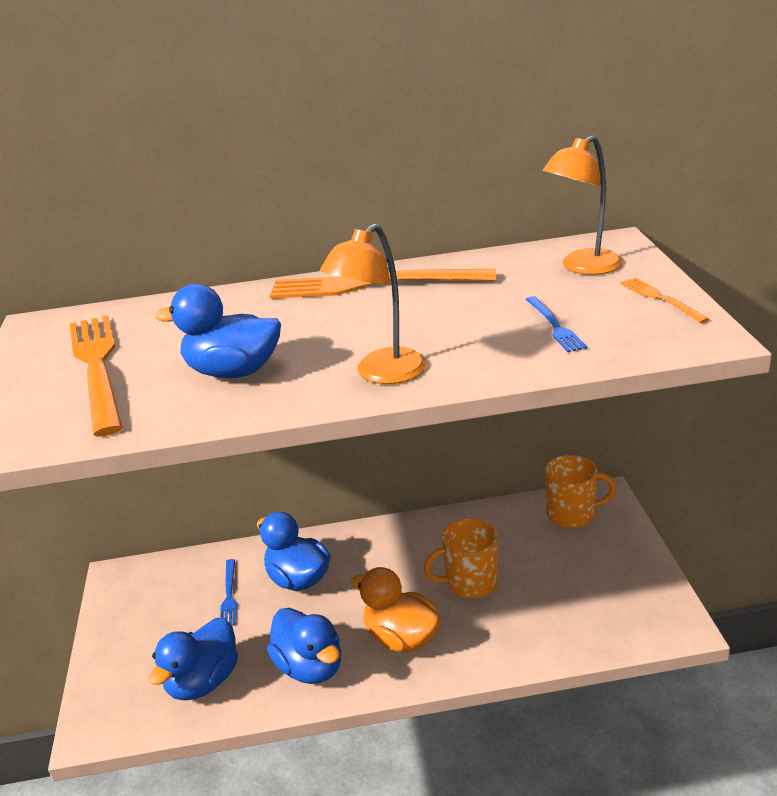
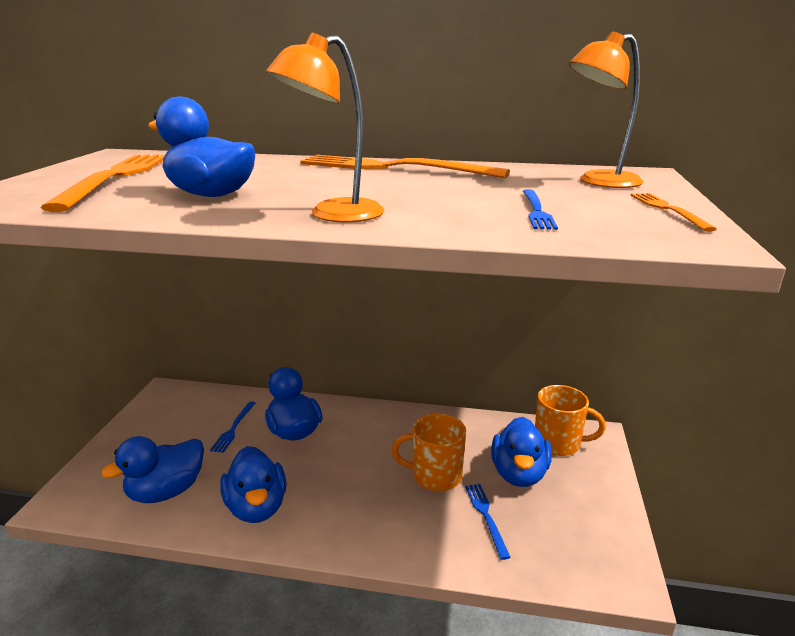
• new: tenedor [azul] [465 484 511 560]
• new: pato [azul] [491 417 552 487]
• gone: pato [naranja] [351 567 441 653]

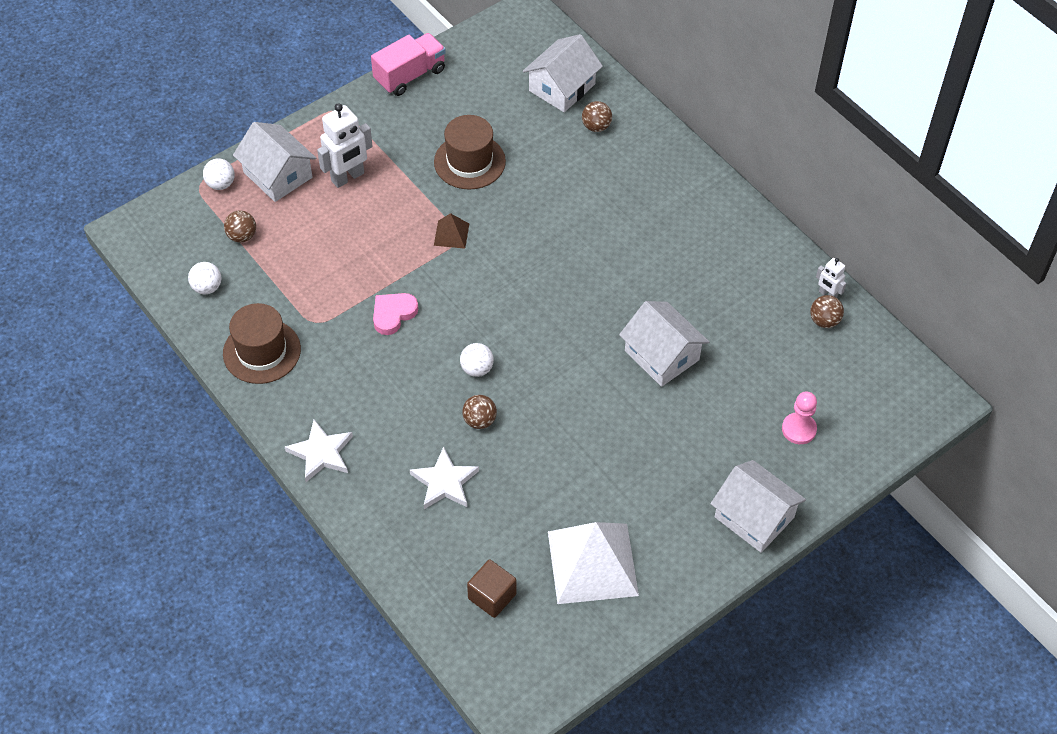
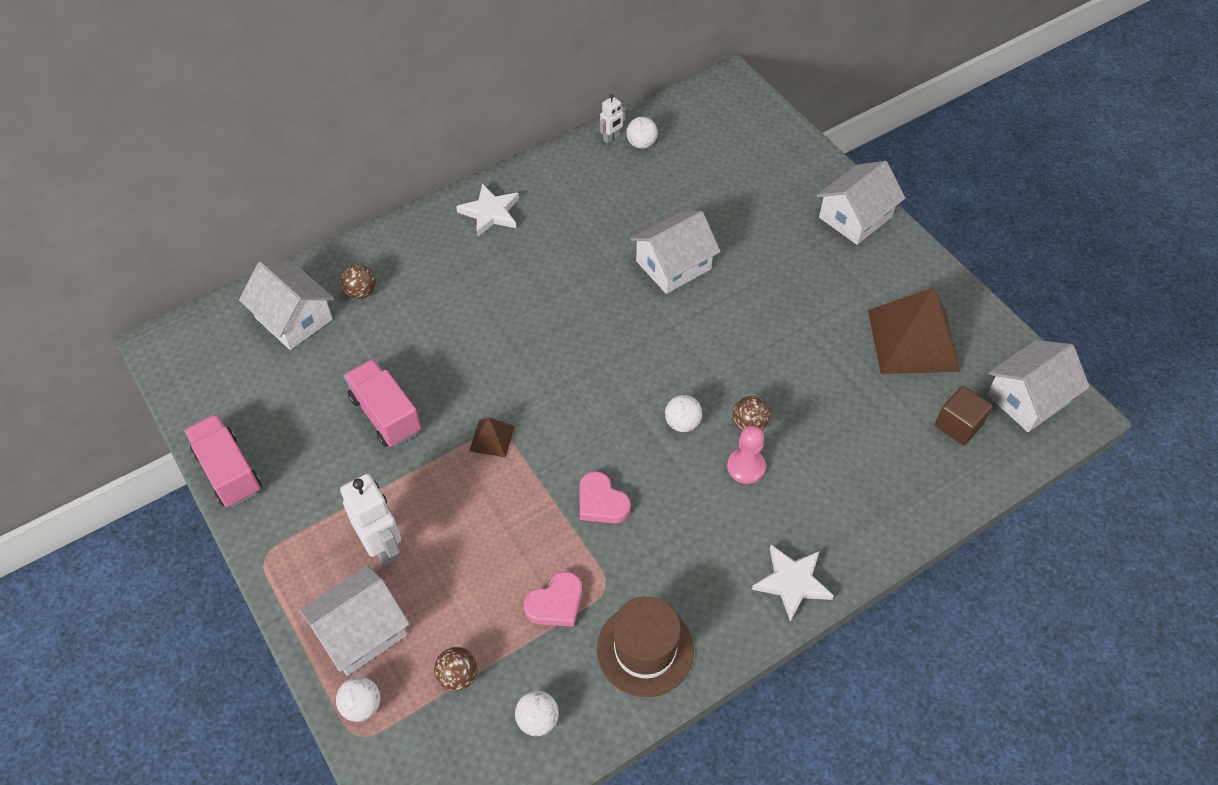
• swapped: sombrero [marrón] [434 115 506 189] to camión [rosa] [344 359 421 447]
• shifted: estrella [blanco] [410 447 479 509] to [456 184 519 237]
• new: corazón [rosa] [524 571 582 627]
• repainted: pelota [marrón] [810 295 844 328] to pelota [blanco] [626 117 658 149]
• shifted: peón [rosa] [782 391 817 444] to [727 426 766 484]
• repainted: pirámide [blanco] [548 522 639 604] to pirámide [marrón] [868 287 961 374]
• new: casa [blanco] [987 340 1090 432]

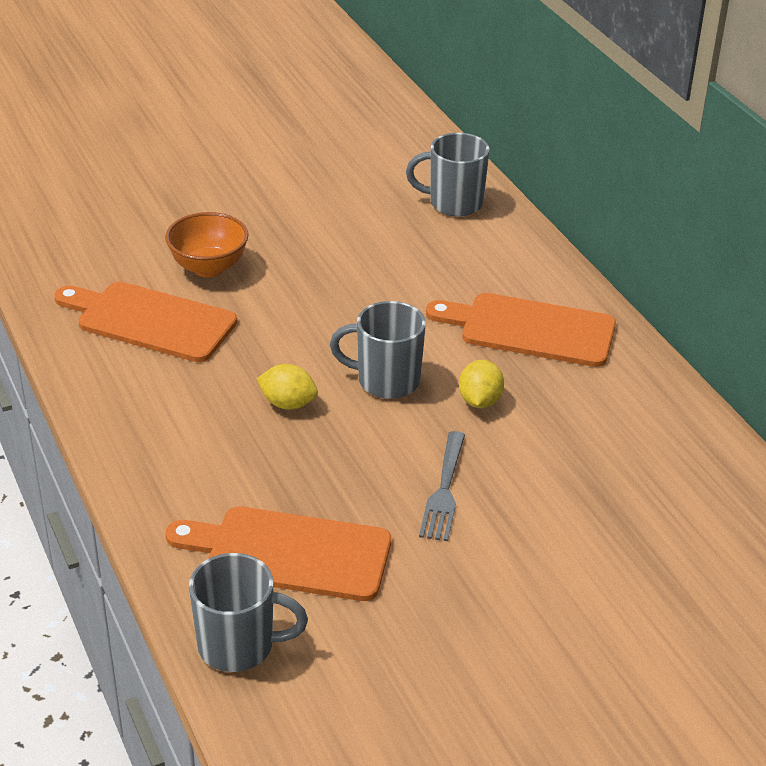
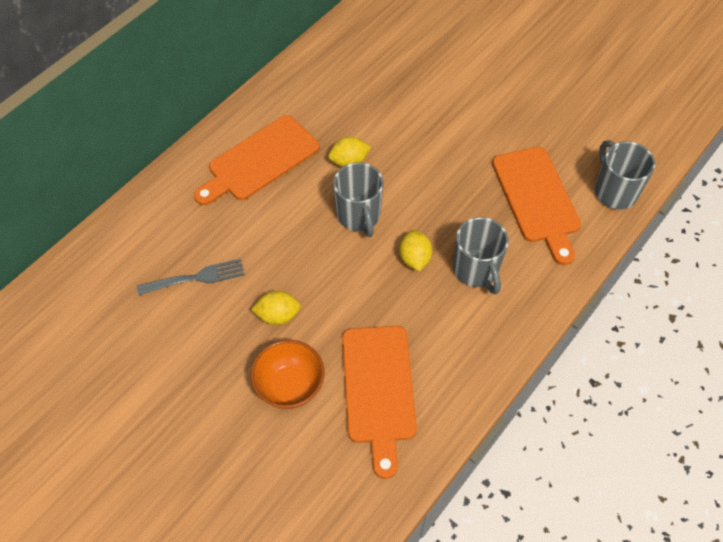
• shifted: tenedor [gris] [419 431 465 541] to [137 258 245 295]
• rotated: tabla de cortar [naranja] [426 293 616 367] = [194 115 319 205] 60 degrees clockwise
• new: limón [amarillo] [251 291 301 325]
• shifted: taza [gris] [406 133 490 216] to [453 217 509 294]

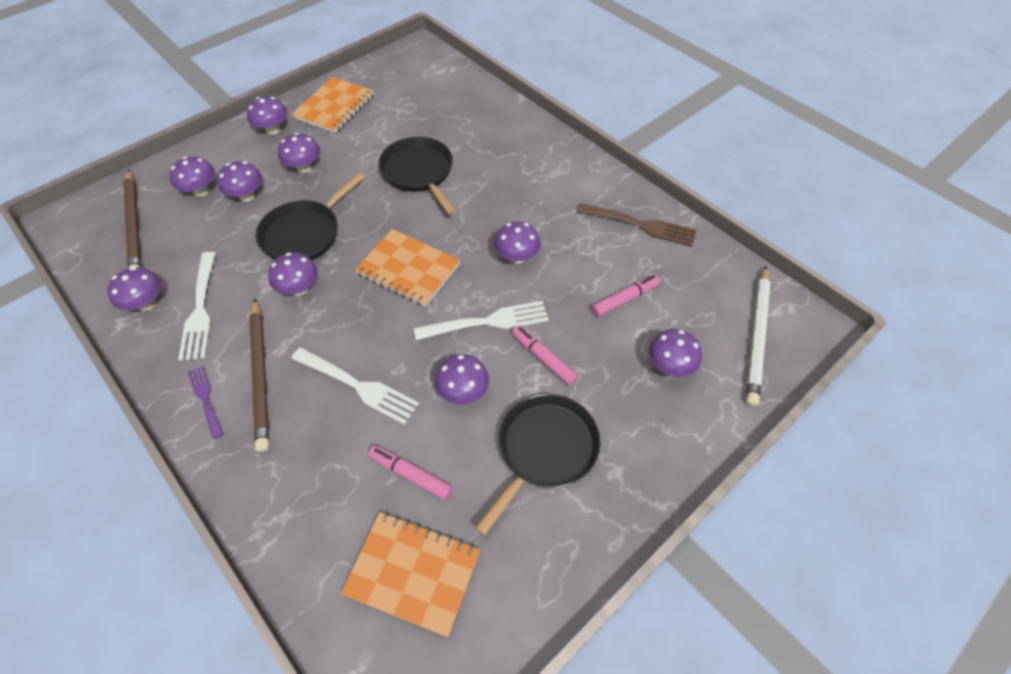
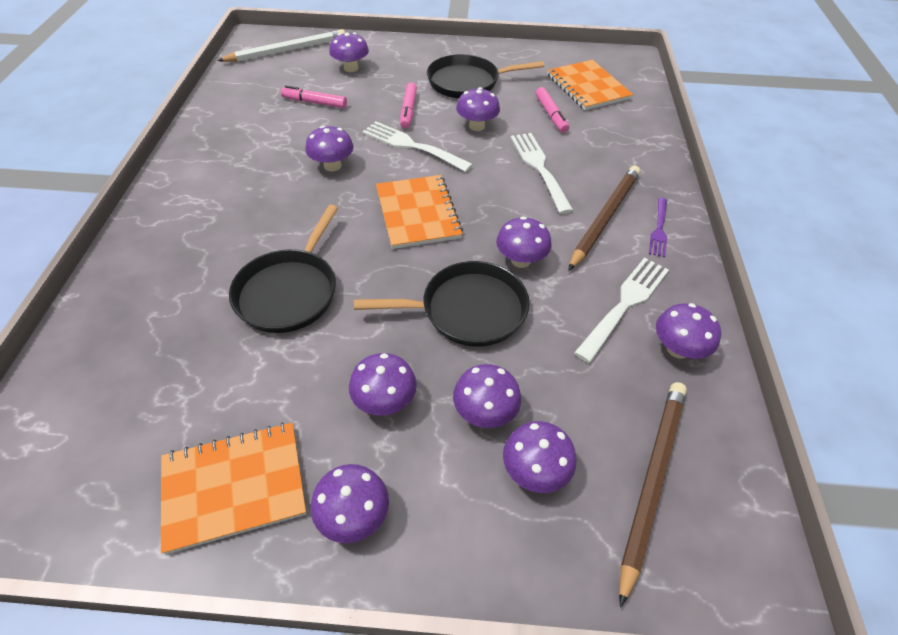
• gone: tenedor [marrón] [576 203 696 247]

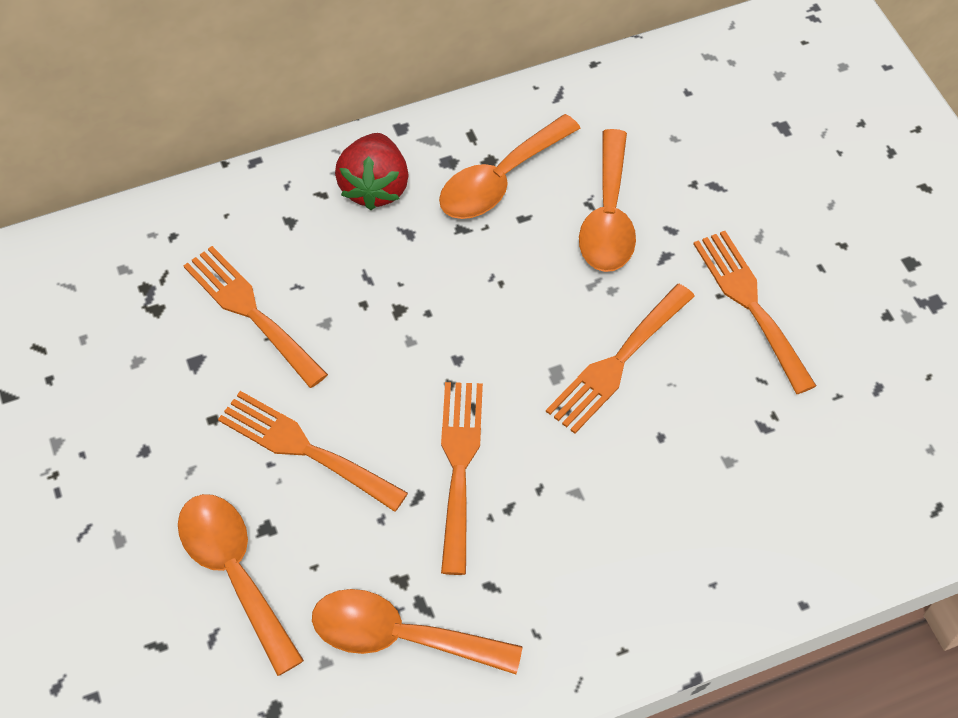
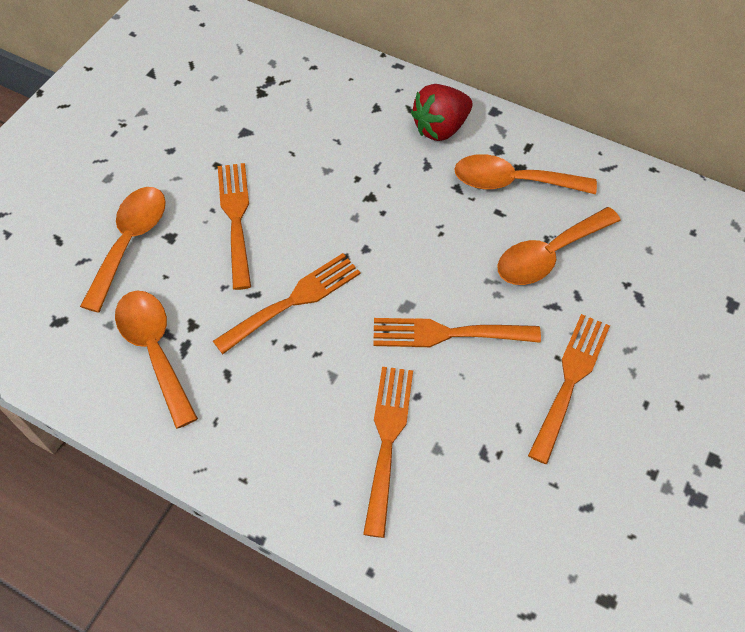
• shifted: tenedor [naranja] [183 246 328 388] to [363 367 413 538]

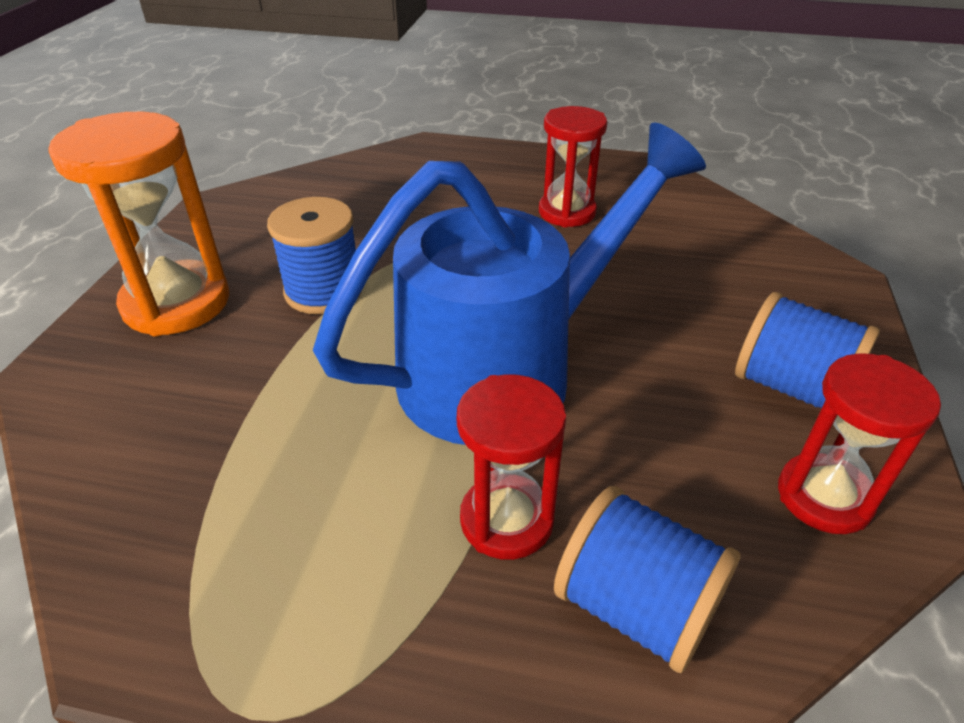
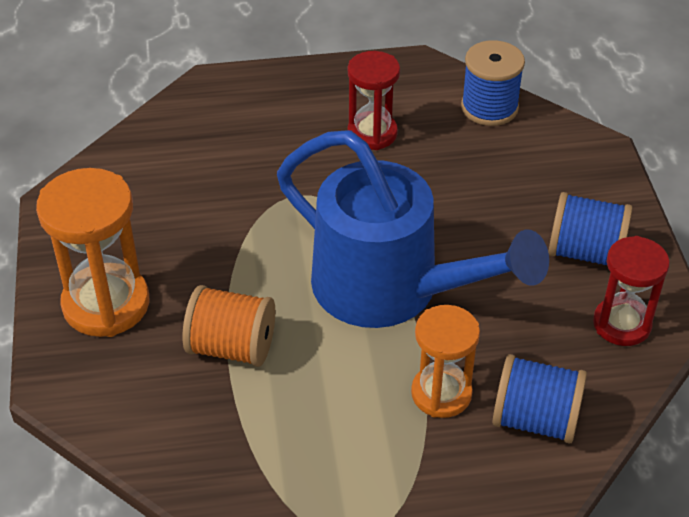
• new: carrete [naranja] [182 285 275 367]
• rotated: regadera [azul] [313 122 706 445] = [277 130 549 328] 90 degrees clockwise
• repainted: reloj de arena [rojo] [457 374 566 560] to reloj de arena [naranja] [411 305 480 418]
• shifted: carrete [azul] [267 197 362 314] to [461 40 525 126]

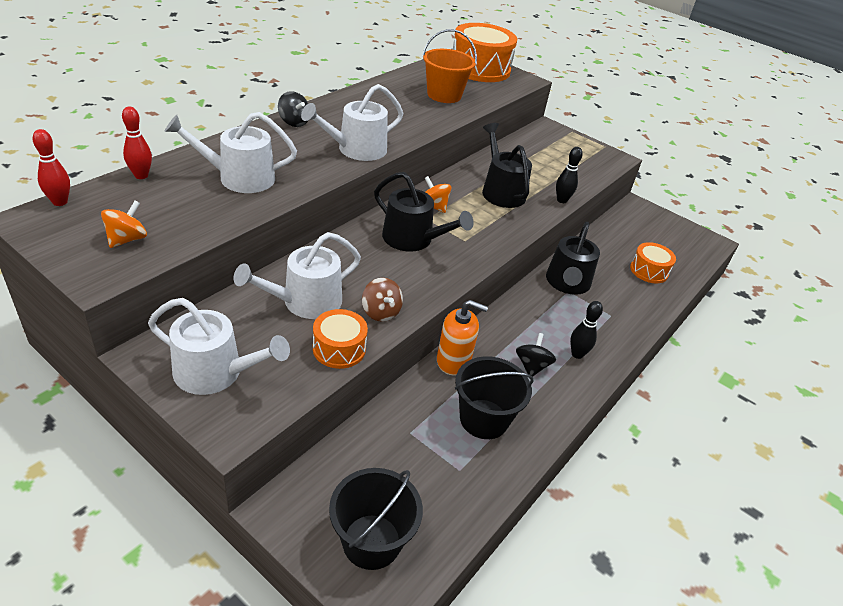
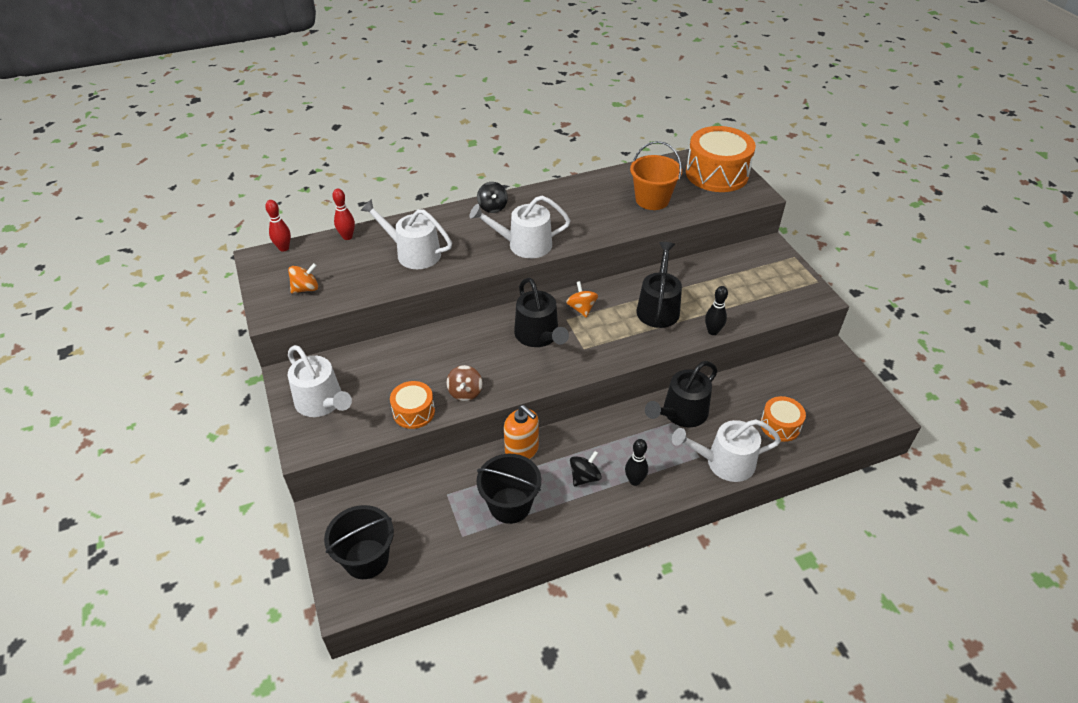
• shifted: regadera [blanco] [234 232 361 319] to [672 419 781 482]

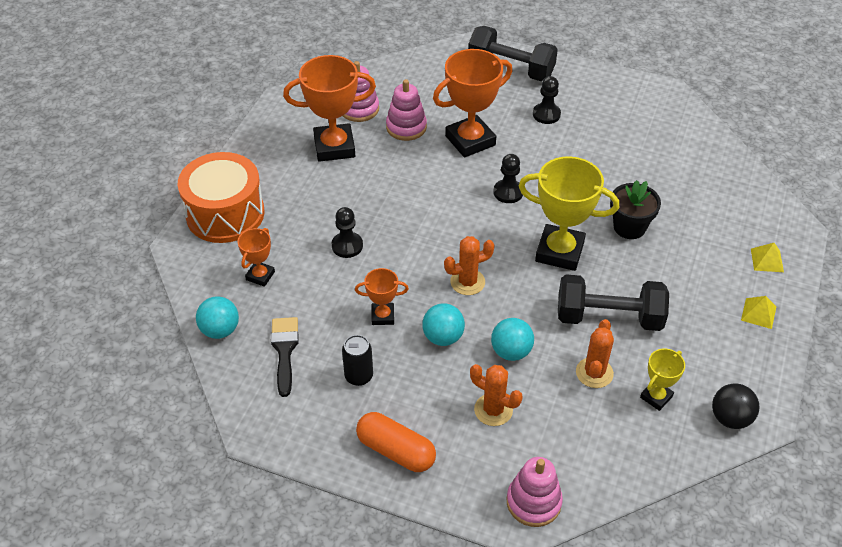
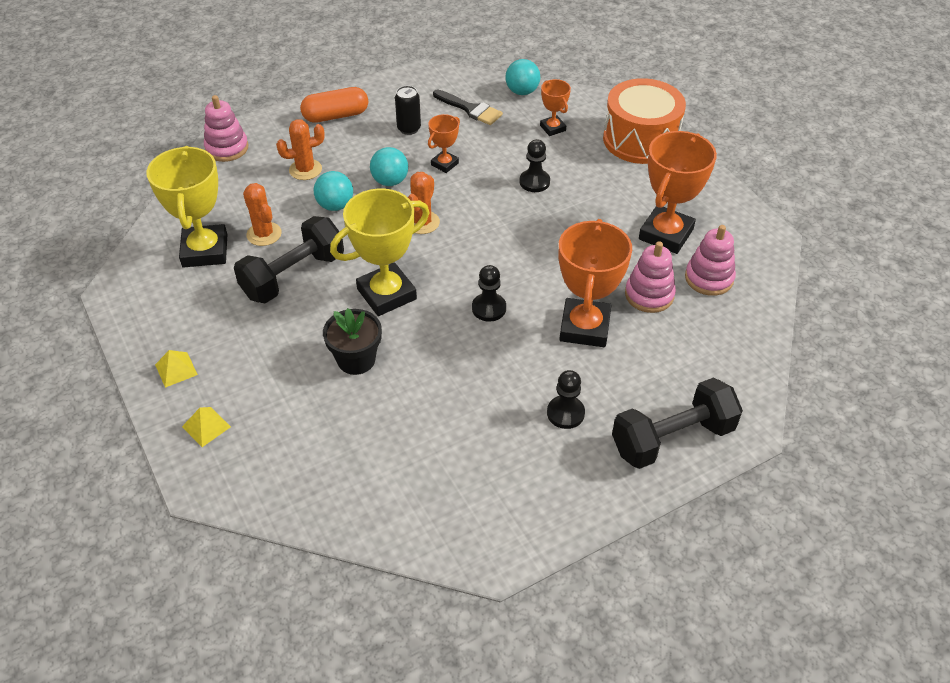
• scaled: trofeo [amarillo] [640 348 685 411] = [146 146 227 267] x1.95
• gone: pelota [negro] [712 383 760 429]

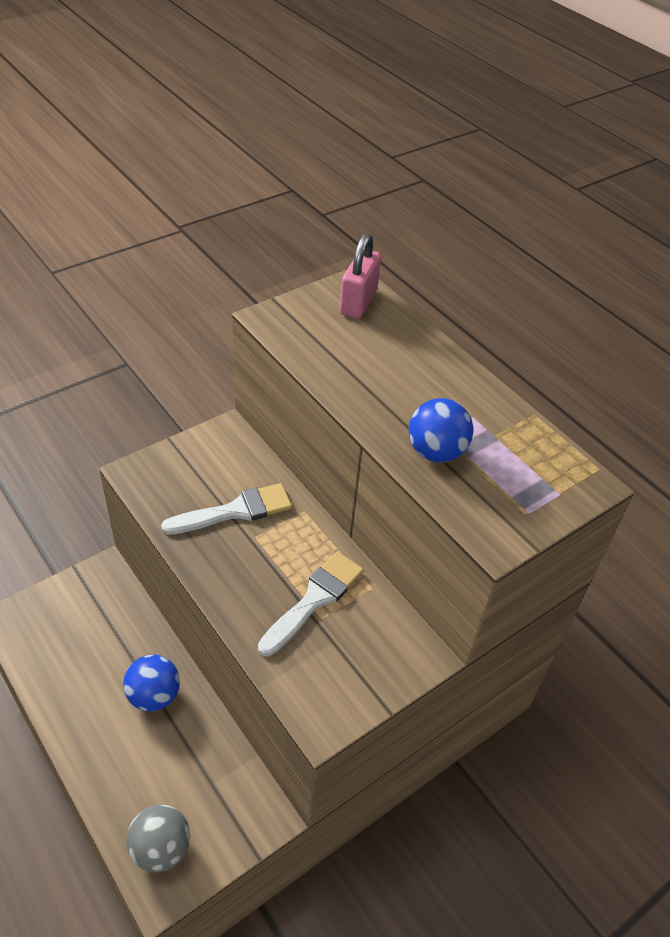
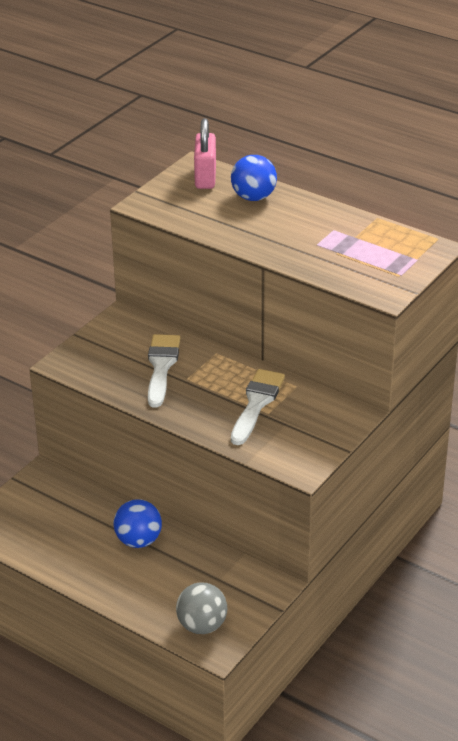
• rotated: pincel [blanco] [161 483 292 535] = [148 334 180 408] 45 degrees counterclockwise
• shifted: pelota [azul] [409 398 473 462] to [231 155 277 201]

